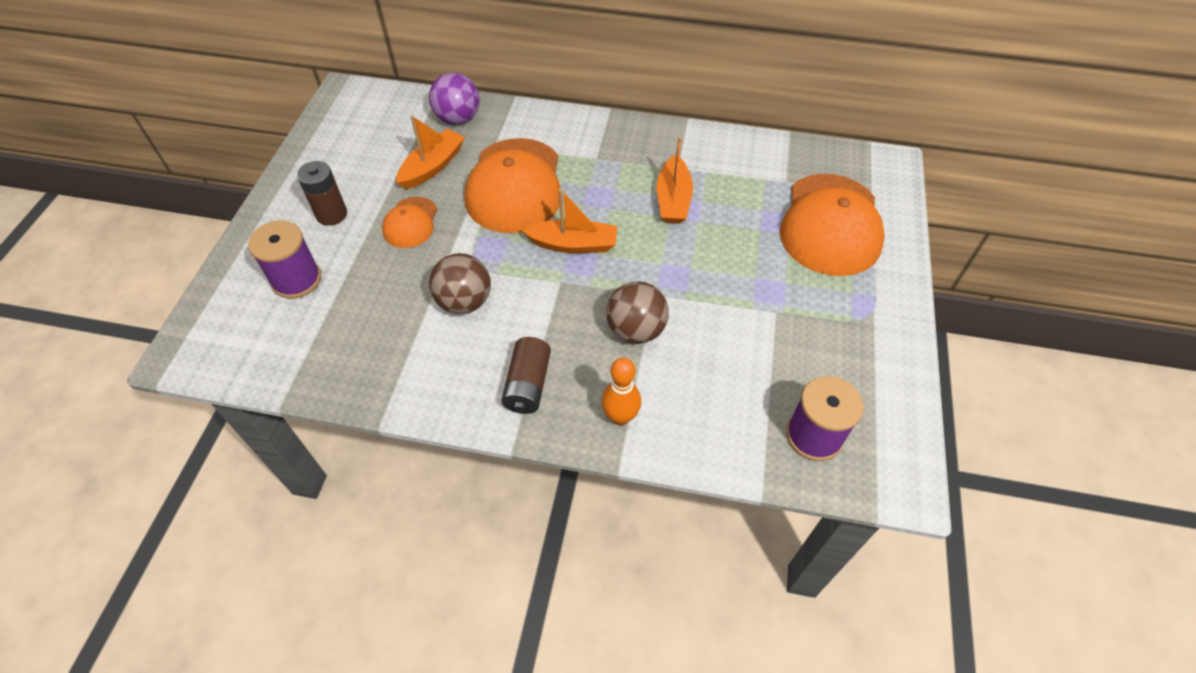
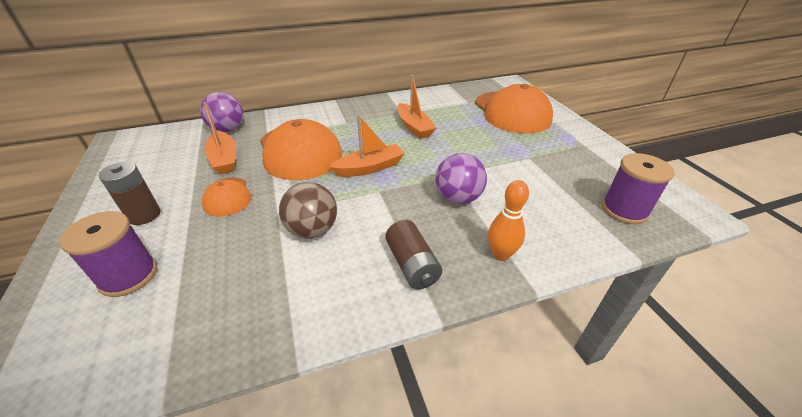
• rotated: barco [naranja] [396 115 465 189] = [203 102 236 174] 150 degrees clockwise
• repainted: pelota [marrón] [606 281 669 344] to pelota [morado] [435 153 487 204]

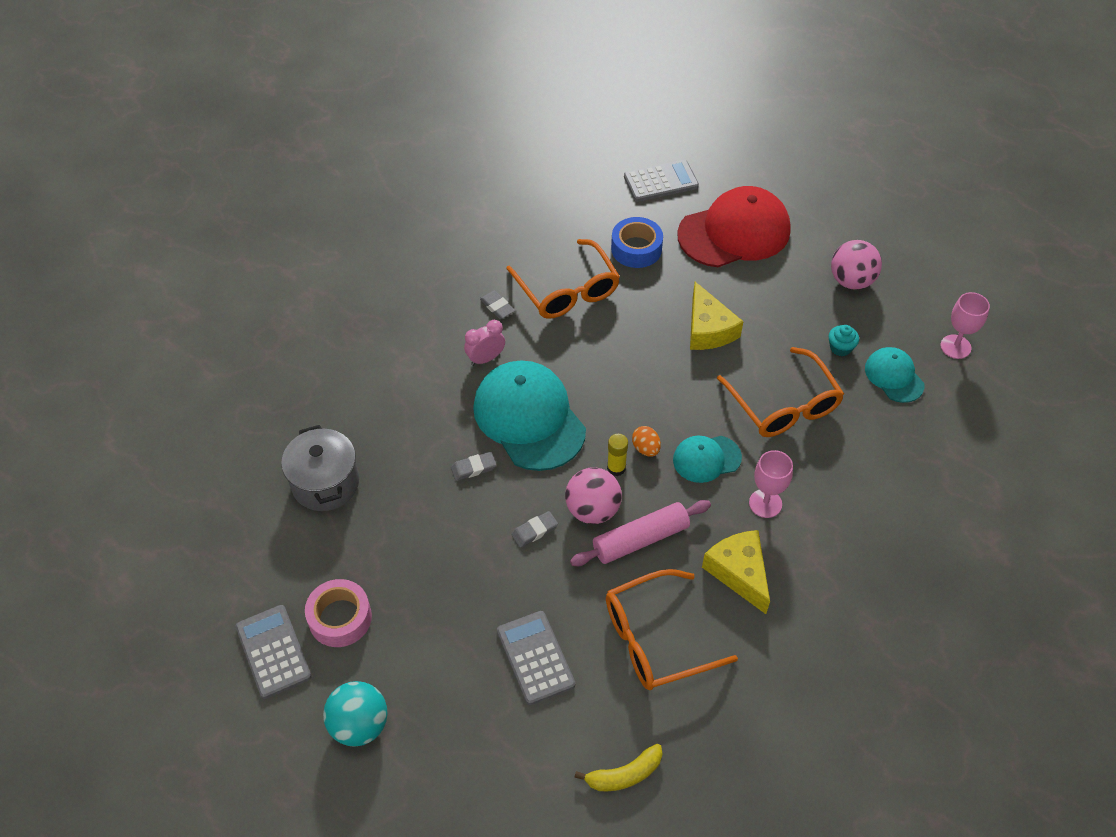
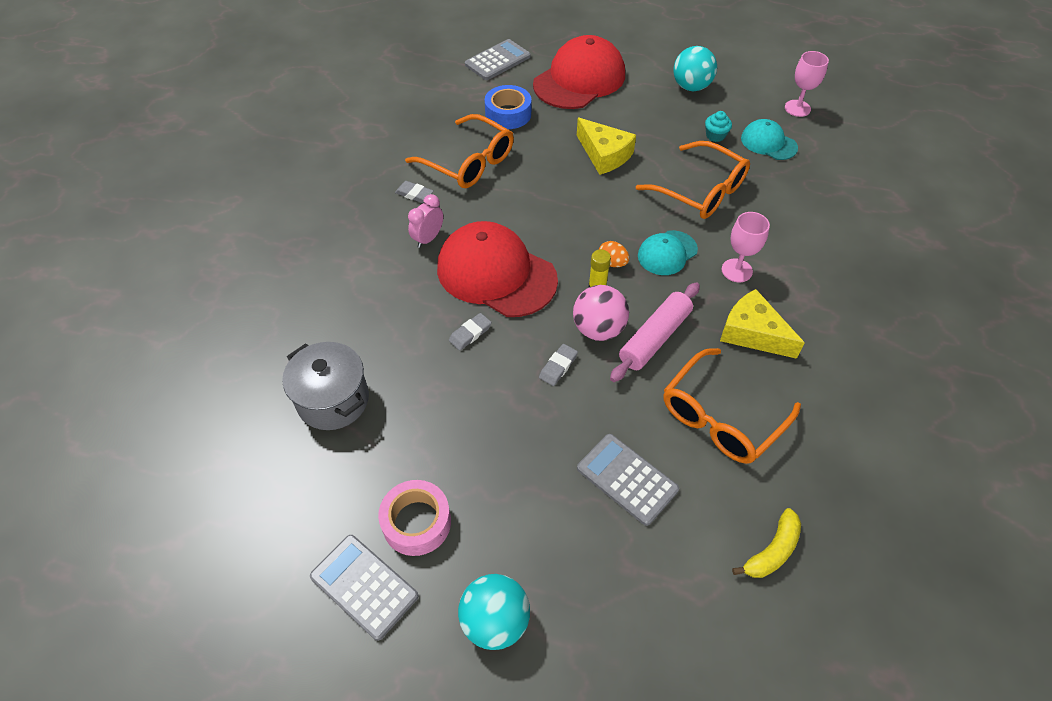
• repainted: gorra [turquesa] [473 361 586 471] to gorra [rojo] [437 221 558 317]
• repainted: pelota [rosa] [831 240 882 290] to pelota [turquesa] [673 46 717 91]

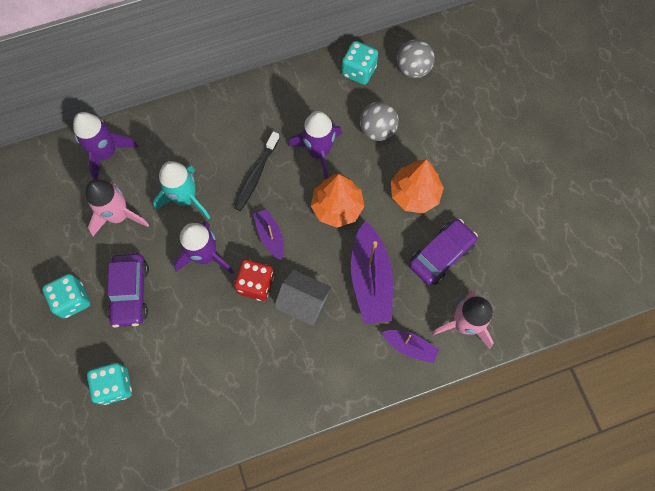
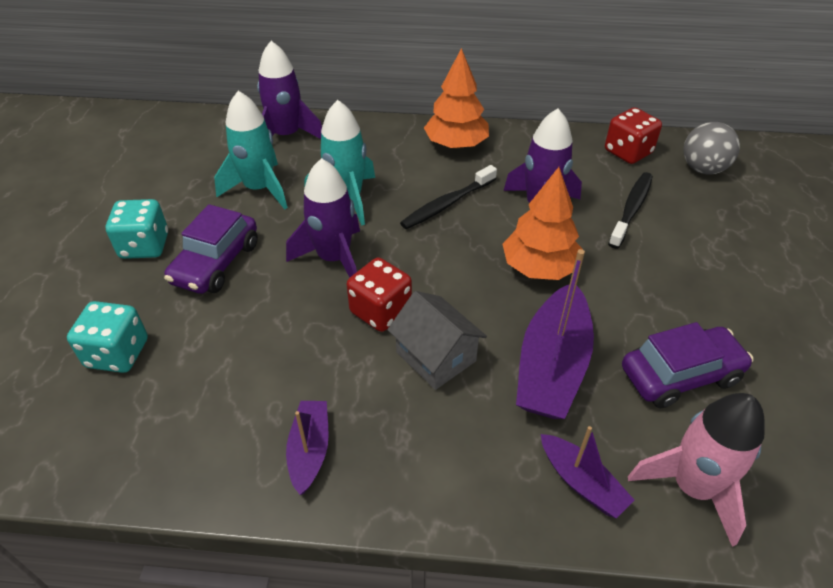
• repainted: cohete [rosa] [86 179 149 236] to cohete [turquesa] [214 91 288 209]
• shifted: barco [morado] [253 209 284 260] to [286 401 329 495]
• shifted: árbol [naranja] [391 159 444 213] to [424 48 489 149]
• repainted: dado [turquesa] [342 41 378 85] to dado [rojo] [605 107 662 164]
• swapped: pelota [gris] [360 102 399 141] to cepillo de dientes [negro] [608 172 653 249]

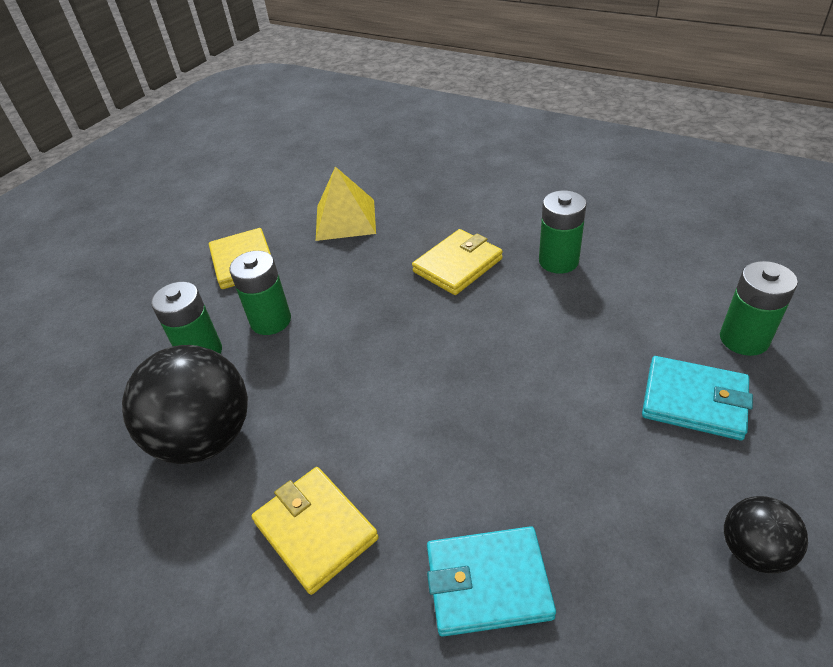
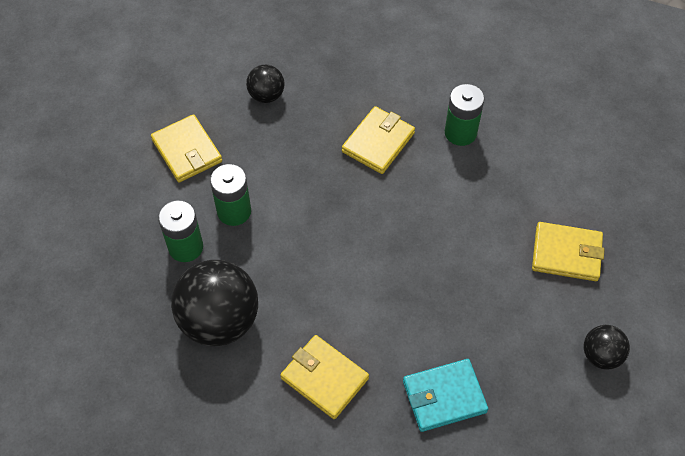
• swapped: pirámide [amarillo] [316 166 376 241] to pelota [negro] [246 65 284 103]
• repainted: cartera [turquesa] [642 356 753 440] to cartera [amarillo] [532 222 605 281]
• gone: pila [verde] [720 261 798 356]

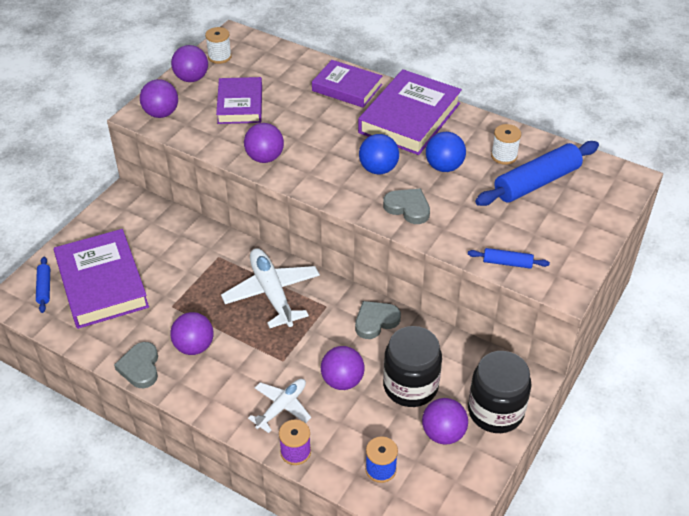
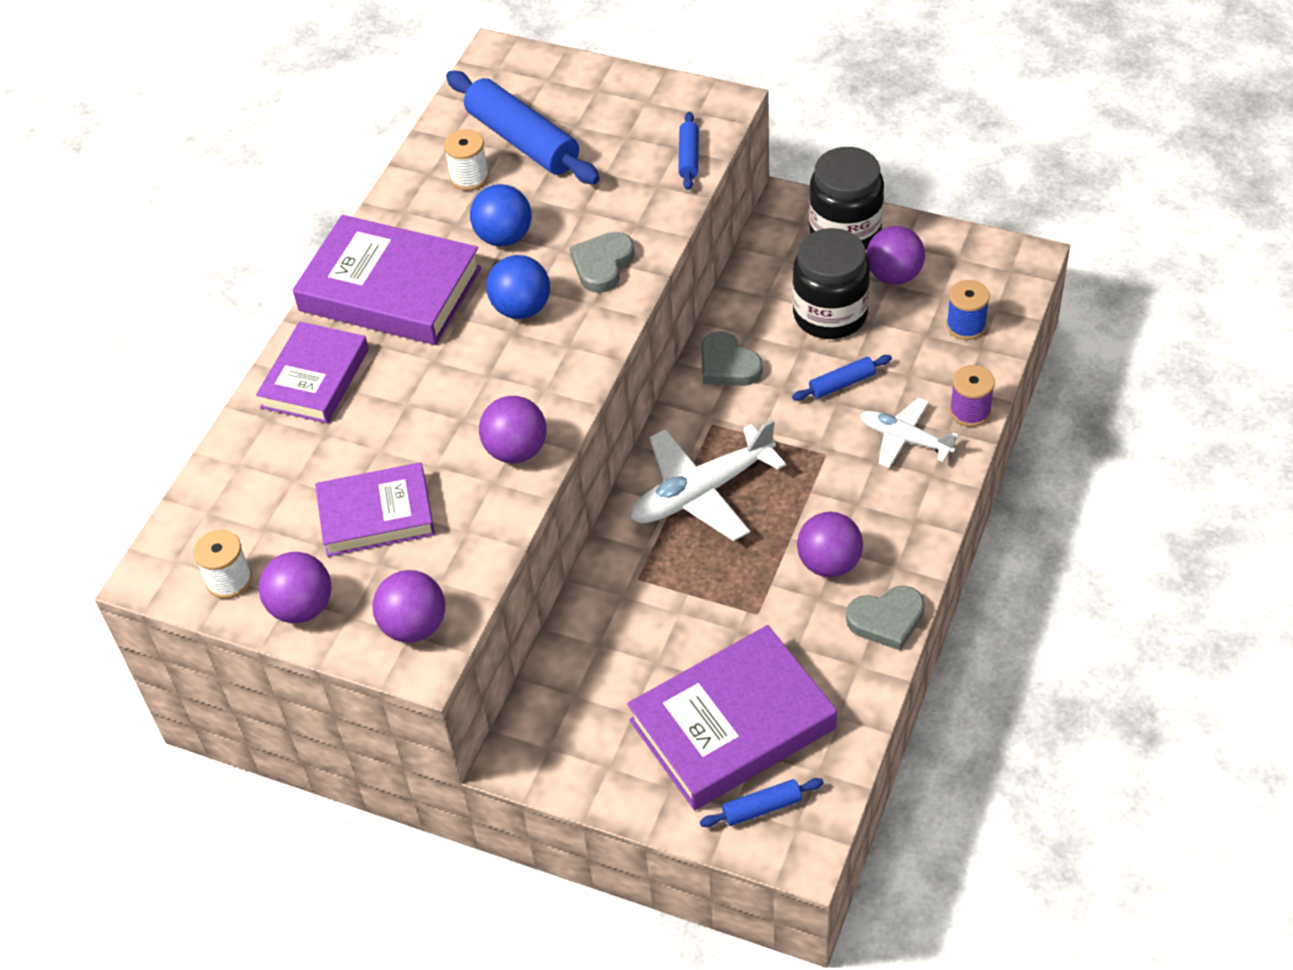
• swapped: pelota [morado] [321 346 364 390] to rodillo [azul] [792 355 892 401]

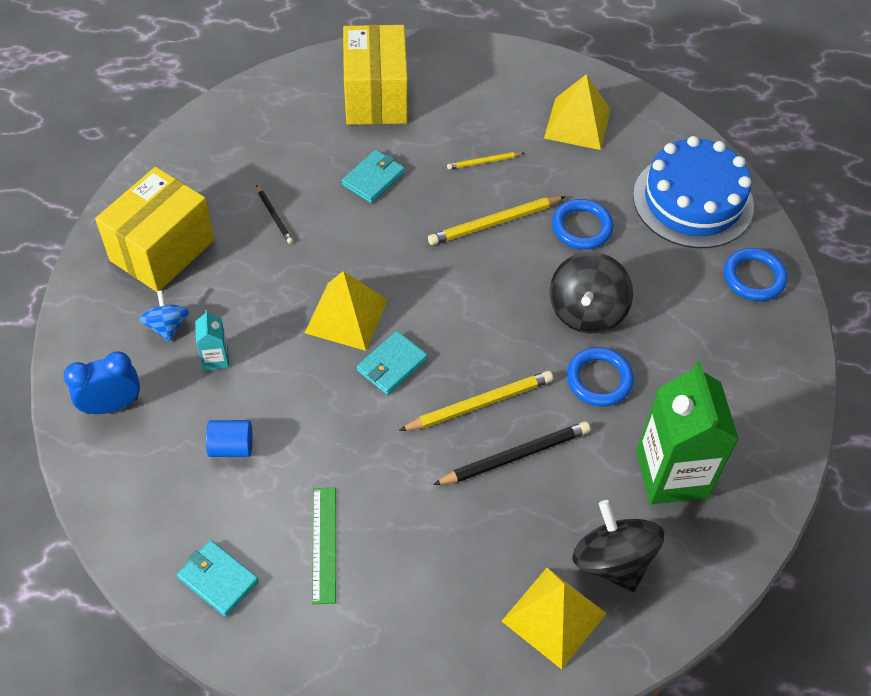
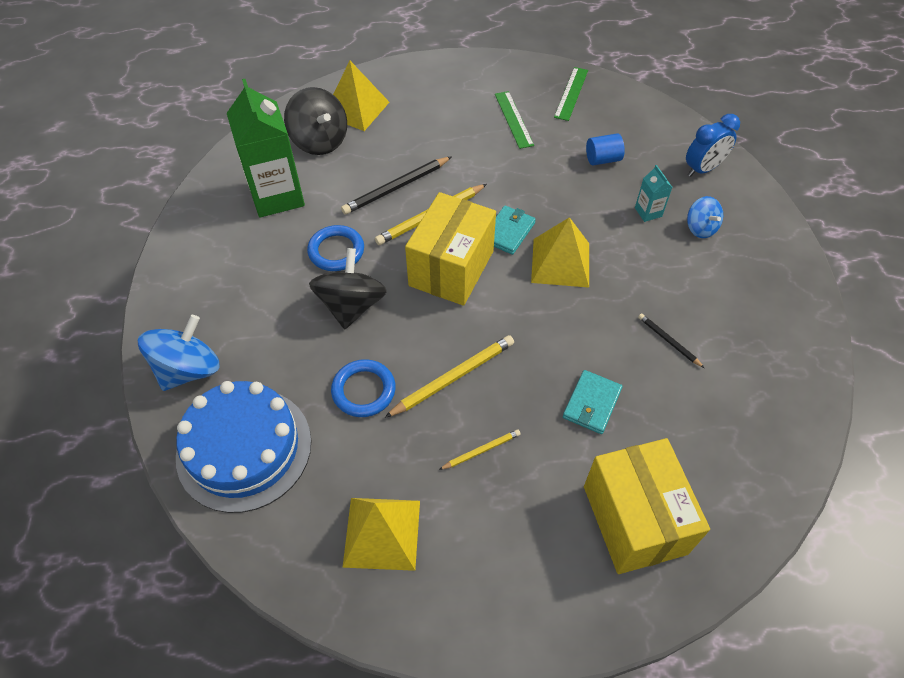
• swapped: anillo [azul] [724 248 788 301] to peonza [azul] [138 315 220 391]
• shifted: caja [amarillo] [95 167 214 292] to [405 192 496 306]
• swapped: cartera [turquesa] [177 540 259 617] to regla [verde] [554 67 588 121]

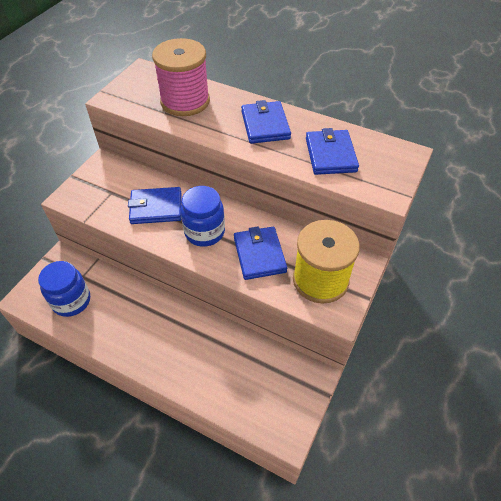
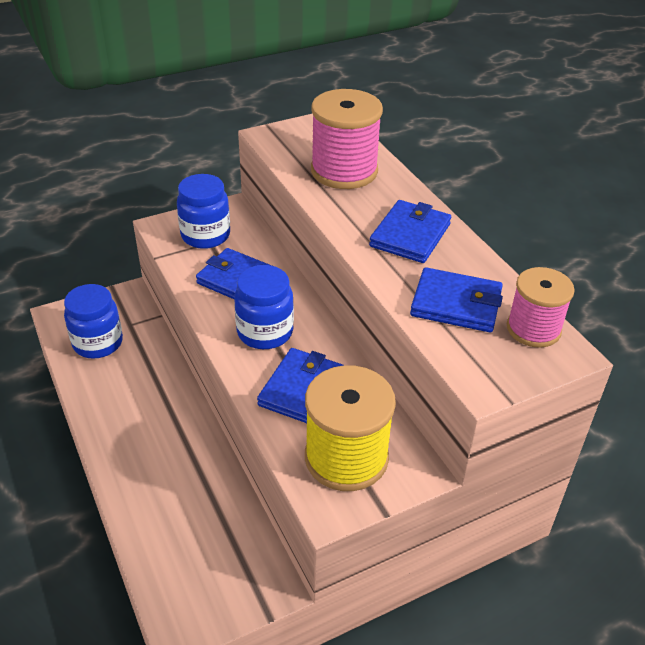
• new: tarro [azul] [177 174 230 249]
• rotated: cartera [azul] [306 128 359 175] = [410 267 503 332] 75 degrees clockwise
• new: carrete [rosa] [507 267 575 348]

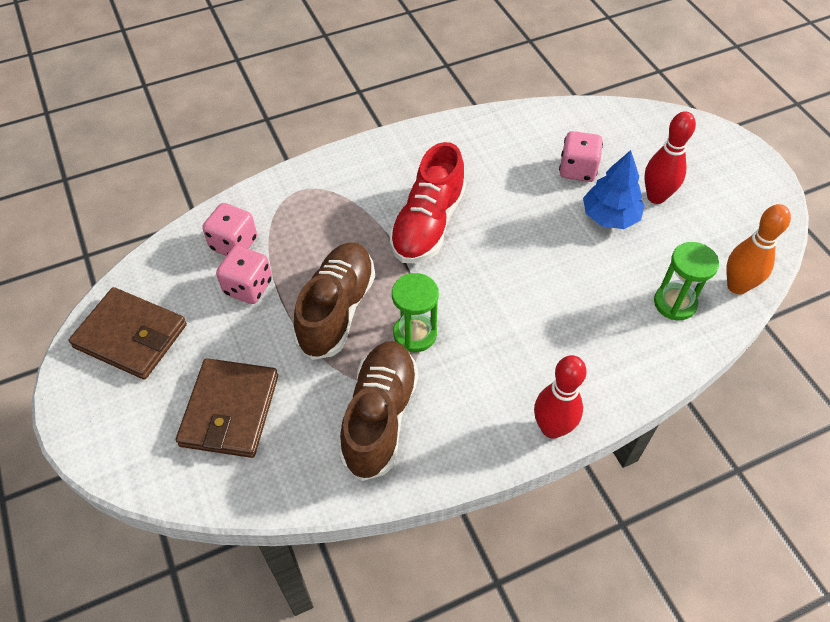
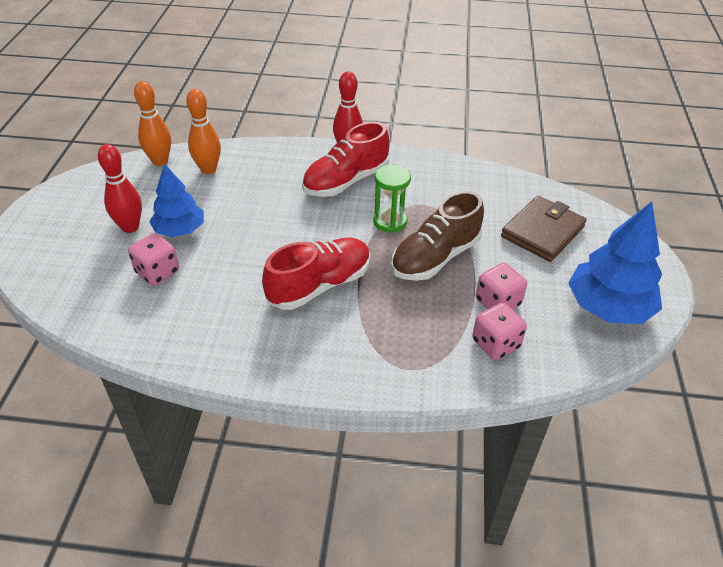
• swapped: reloj de arena [verde] [654 242 719 320] to bolo [naranja] [186 89 221 174]
• new: zapato [rojo] [302 122 390 197]
• swapped: cartera [marrón] [69 287 187 380] to árbol [azul] [568 202 662 324]
• gone: zapato [marrón] [339 341 418 481]

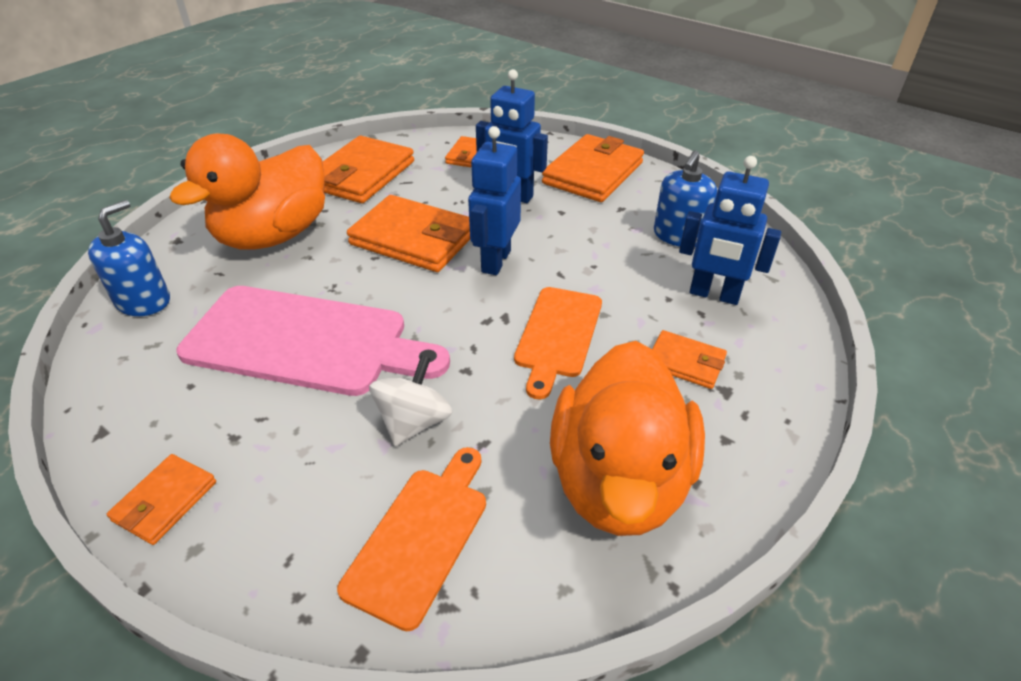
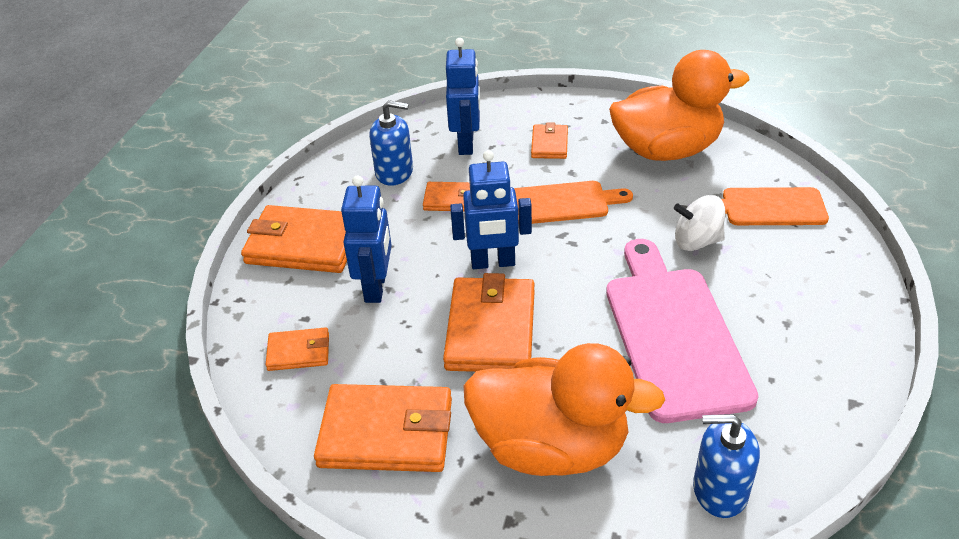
• shifted: cartera [naranja] [107 454 216 545] to [423 182 470 211]

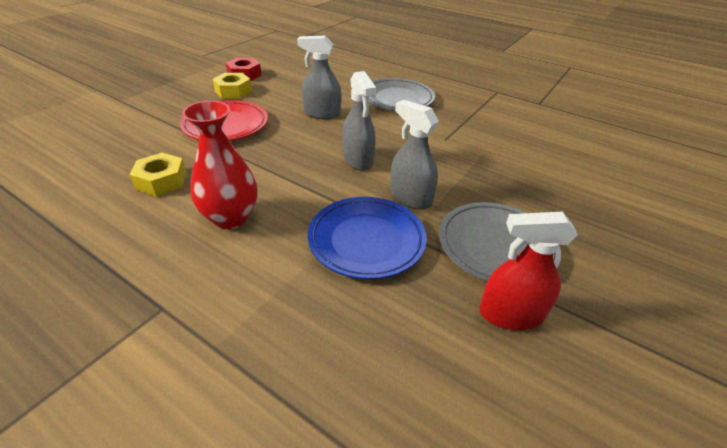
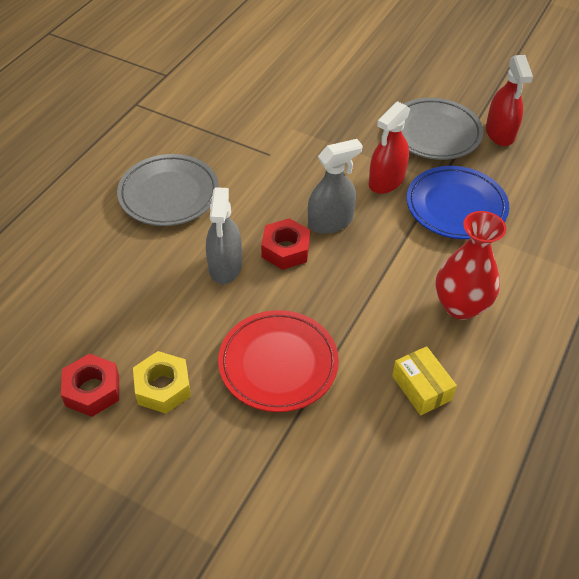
• new: tuerca [rojo] [261 218 311 270]
• repainted: pulverizador [gris] [390 100 439 210] to pulverizador [rojo] [369 101 410 194]
• swapped: tuerca [amarillo] [130 153 186 196] to caja [amarillo] [392 346 457 415]

